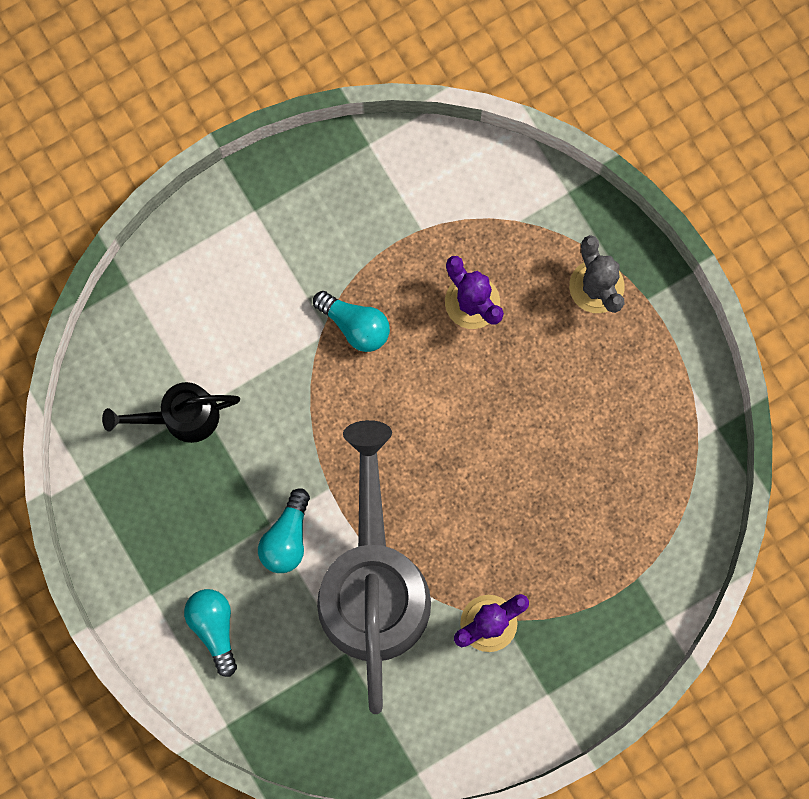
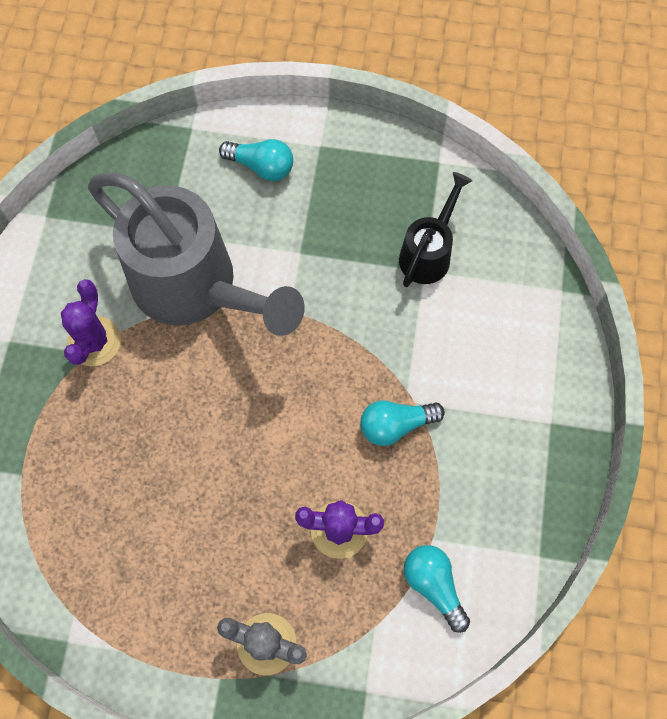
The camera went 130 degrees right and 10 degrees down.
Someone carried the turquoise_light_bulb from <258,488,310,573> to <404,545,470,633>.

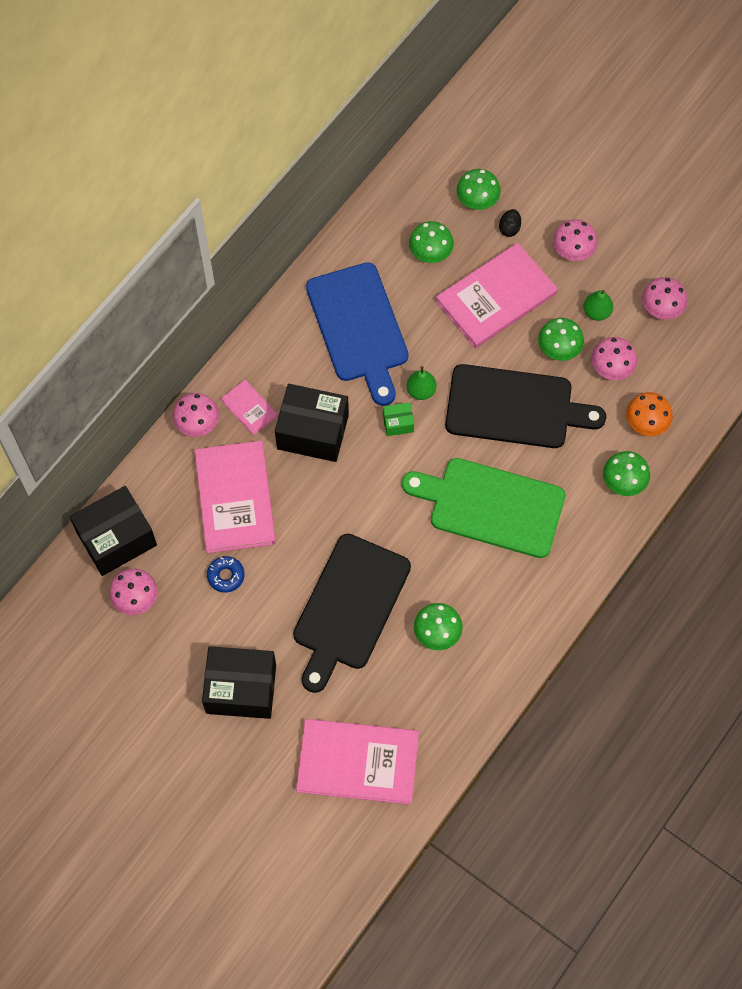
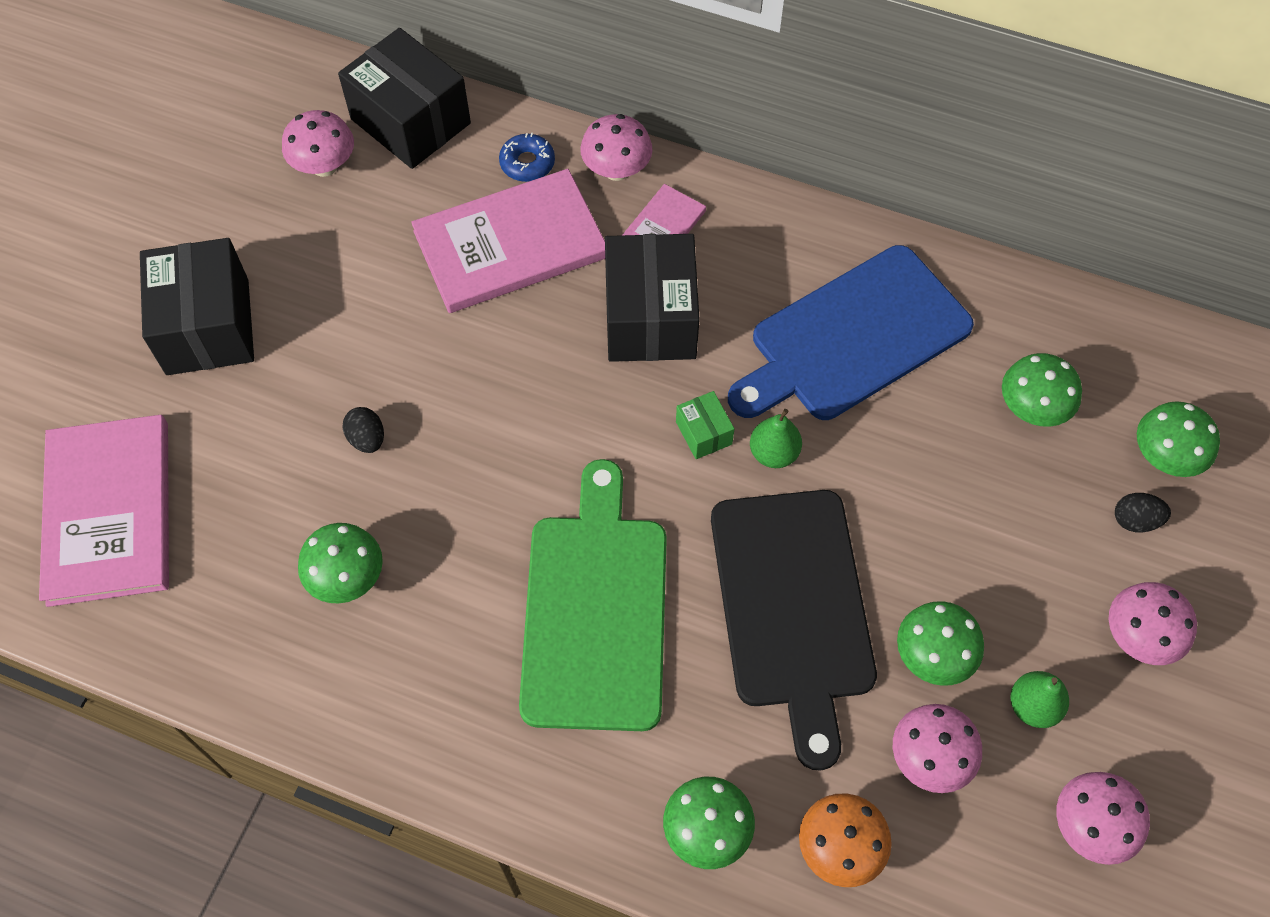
The camera went 75 degrees right and 5 degrees down.
Someone took away the pink_book at <436,243,558,348>.
Someone carried the blue_donut from <207,556,244,593> to <499,133,555,182>.
Someone swapped the black_cutting_board at <293,534,411,693> for the black_egg at <342,407,384,453>.

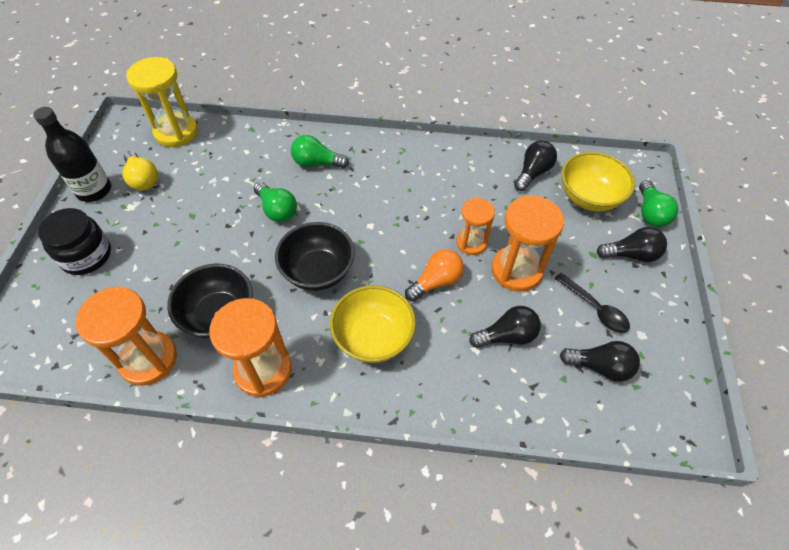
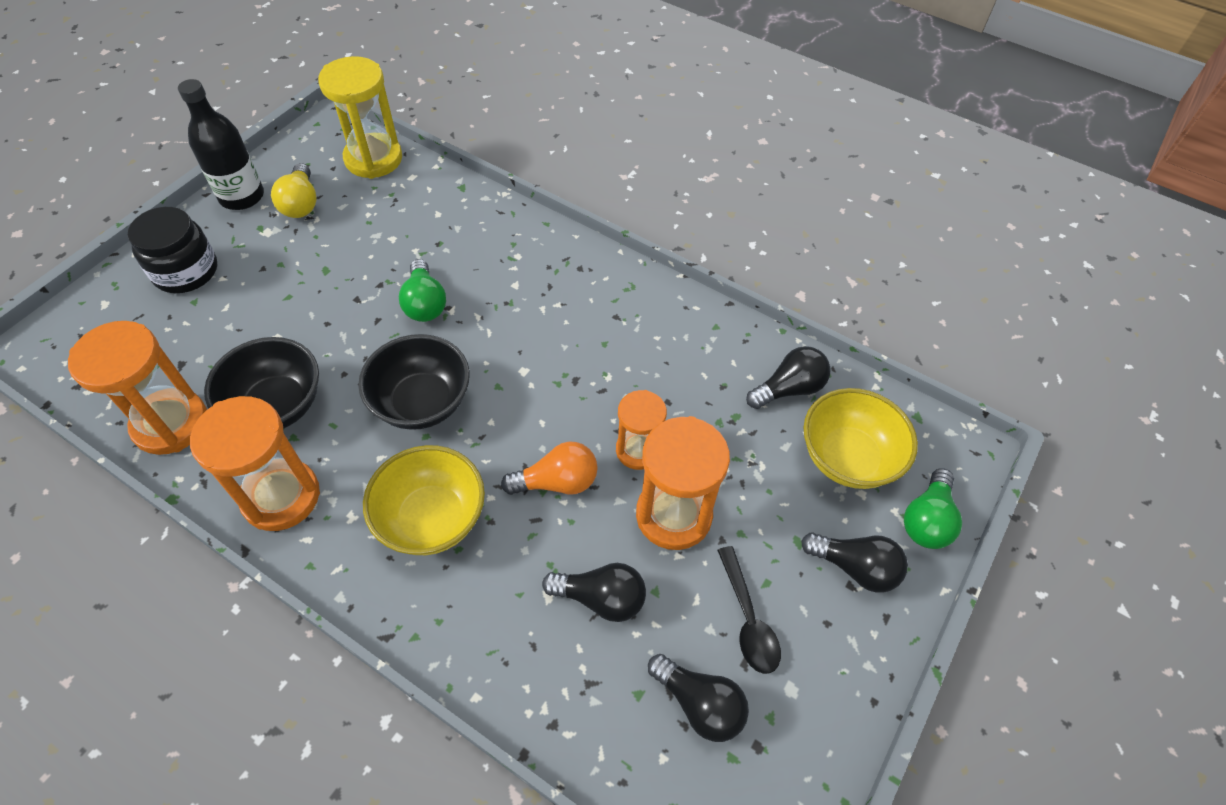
The camera went 25 degrees right and 0 degrees up.
Someone took away the green_light_bulb at <291,135,349,168>.

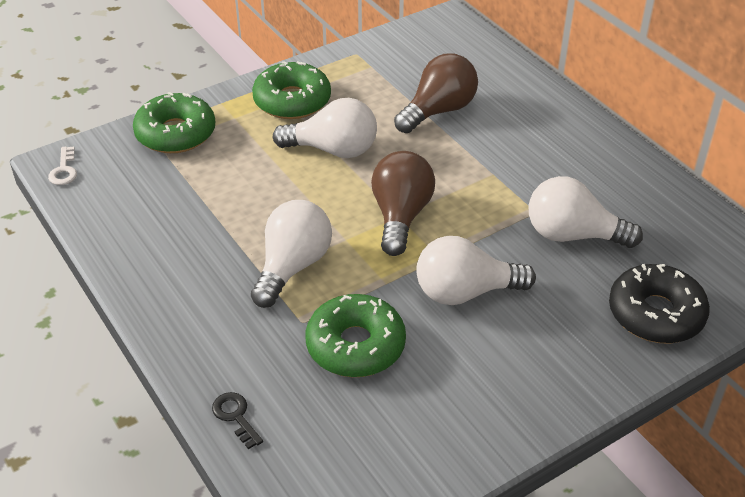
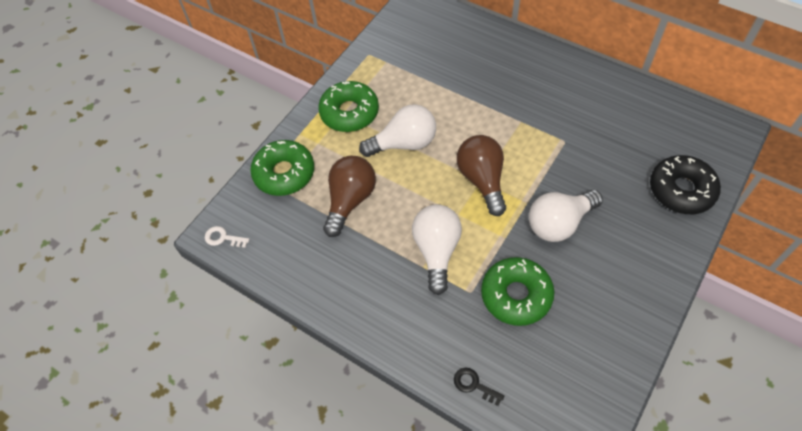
The camera went 20 degrees left and 15 degrees up.
Someone took away the white_light_bulb at <529,176,643,248>.
Someone carried the brown_light_bulb from <394,53,478,133> to <323,156,376,237>.
Someone rotated the white_key at <48,147,77,185> by 135 degrees clockwise.

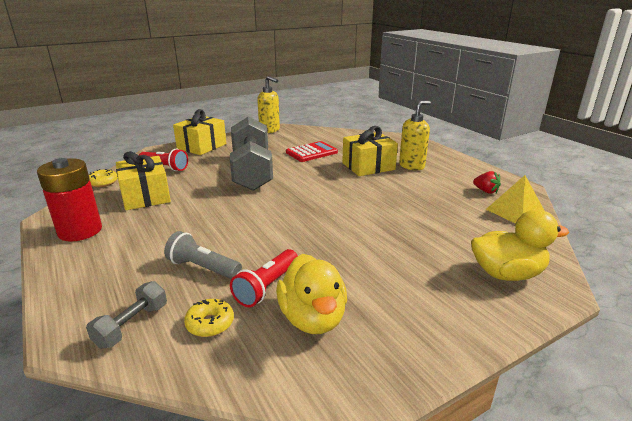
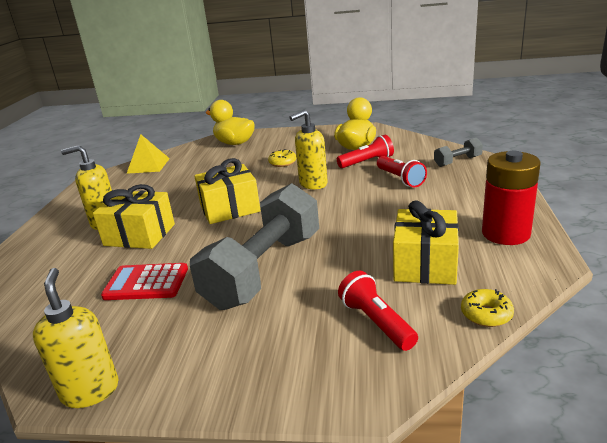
The camera went 140 degrees left and 0 degrees up.
Someone took away the red_strawberry at <473,171,501,194>.
Someone put down the yellow_soap_dispenser at <289,110,328,189>.
Someone carried the yellow_gift from <173,109,226,155> to <194,158,261,224>.
Someone carried the yellow_donut from <184,299,234,337> to <268,149,296,167>.
Someone repainted the grey_flashlight at <164,231,242,279>, which became the red_flashlight at <377,156,427,187>.

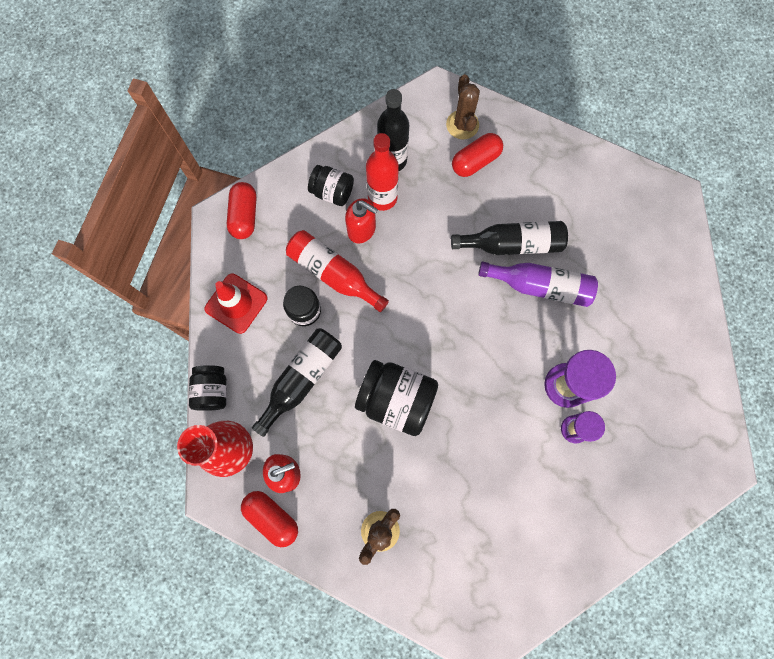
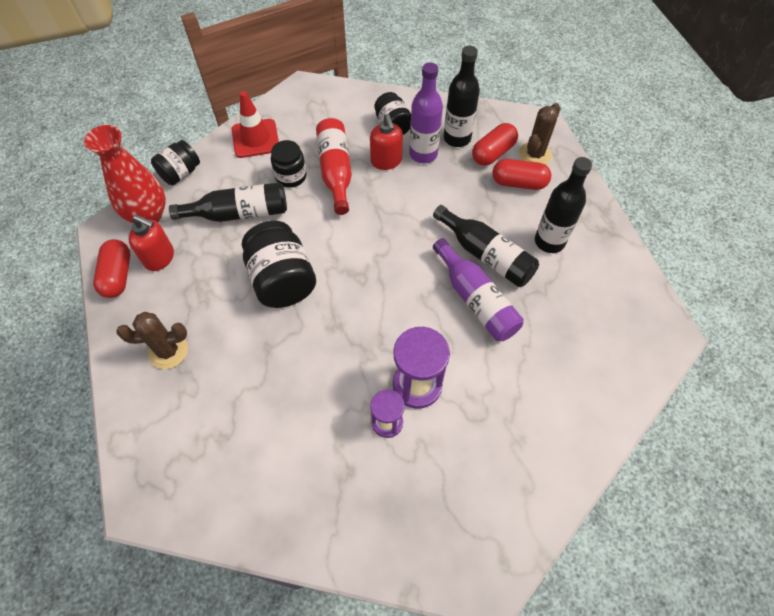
The camera went 45 degrees right and 15 degrees down.
Someone put down the black_bottle at <535,157,592,253>.
Someone carried the red_capsule from <227,182,257,239> to <472,123,518,166>.
Someone repainted the red_bottle at <366,133,399,211>, which became the purple_bottle at <409,62,443,163>.

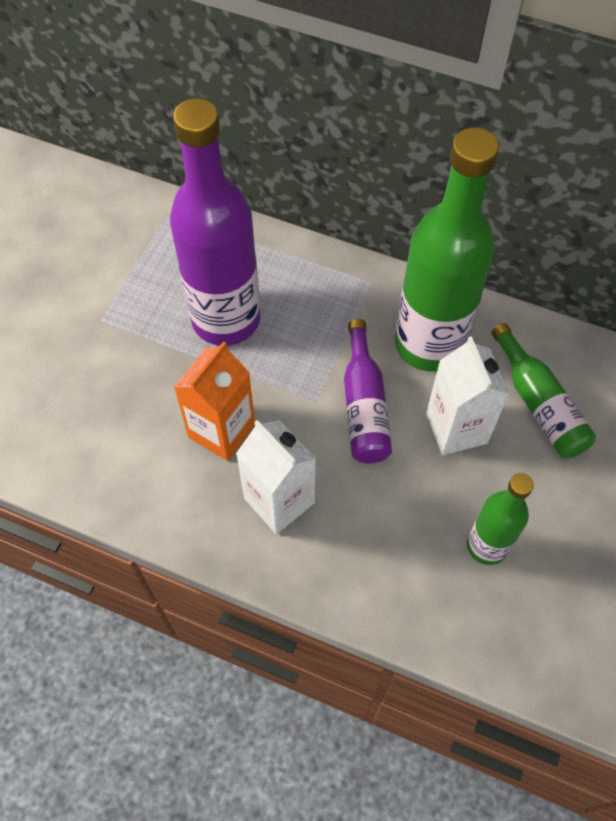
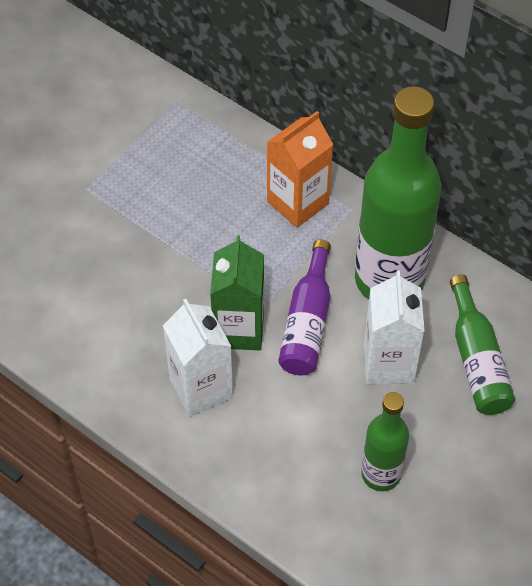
The camera went 15 degrees right and 5 degrees down.
Someone took away the purple_bottle at <170,98,260,346>.
Someone put down the green_carton at <210,235,264,350>.
Someone carried the orange_carton from <174,342,255,461> to <267,111,334,228>.

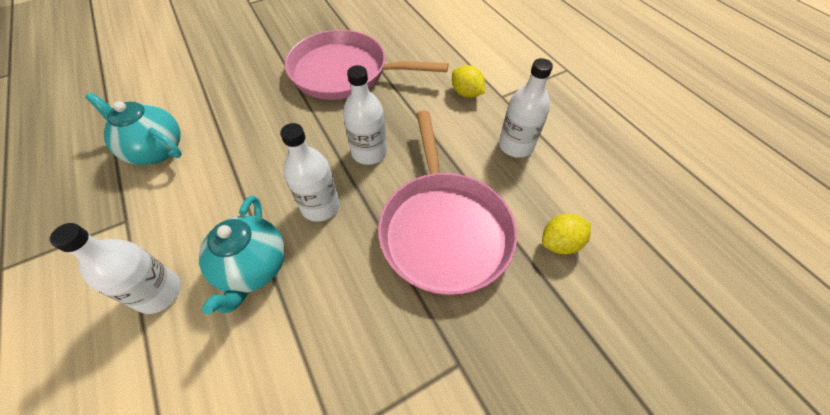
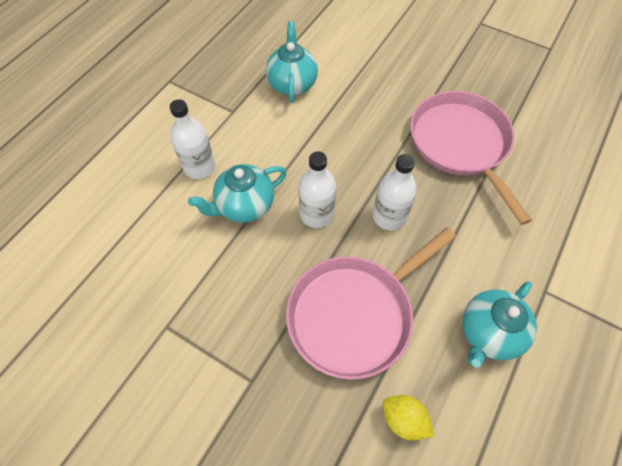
The camera went 60 degrees right and 5 degrees up.
Someone took away the yellow_lemon at <452,65,485,98>.
Someone swapped the white_bottle at <499,58,553,158> for the turquoise_teapot at <463,281,537,367>.

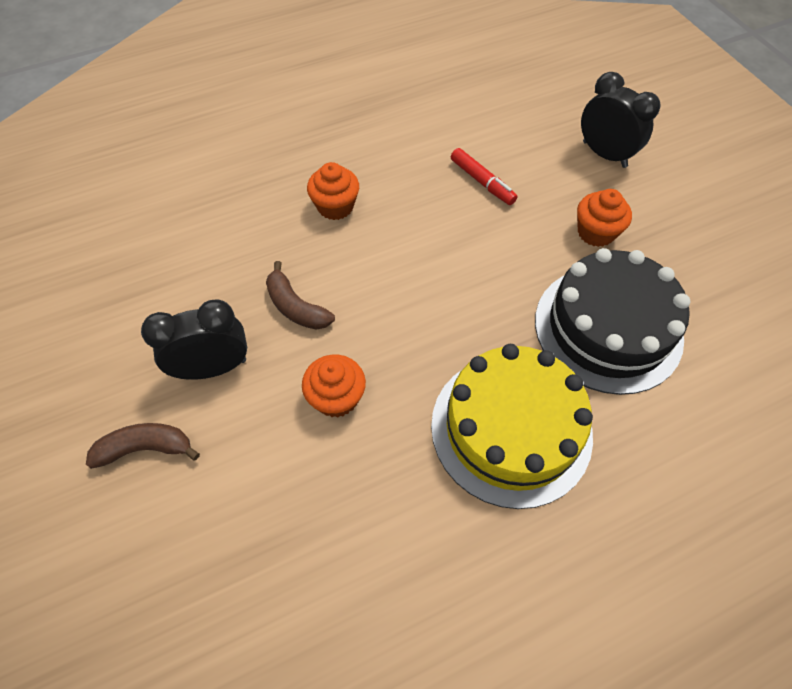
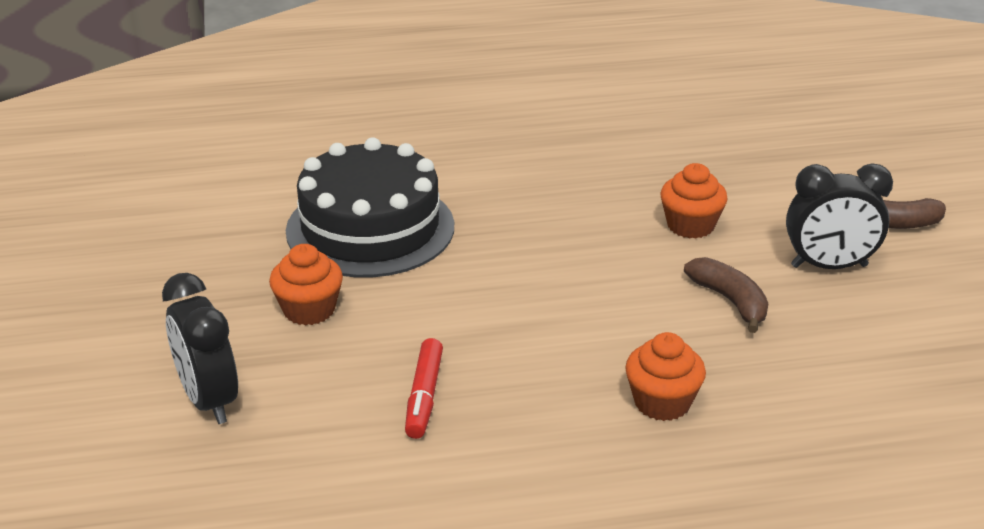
The camera went 165 degrees left and 25 degrees down.
Someone took away the yellow_cake at <431,344,593,509>.
Someone rotated the red_marker at <451,148,518,205> by 150 degrees counterclockwise.

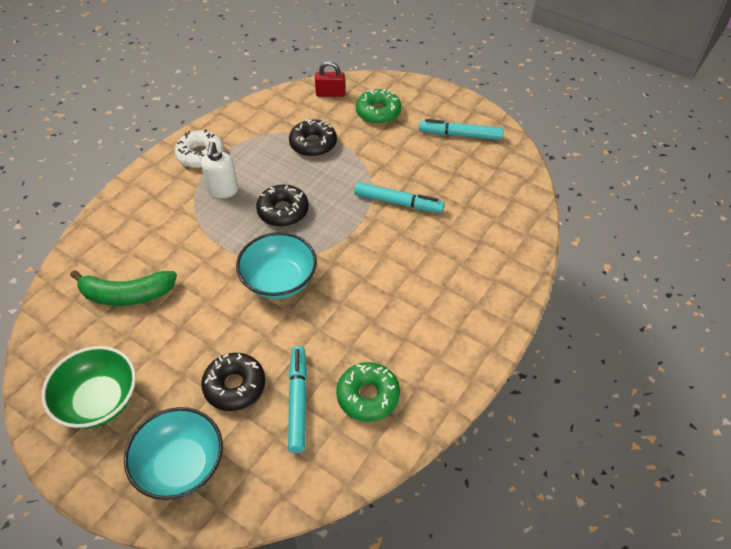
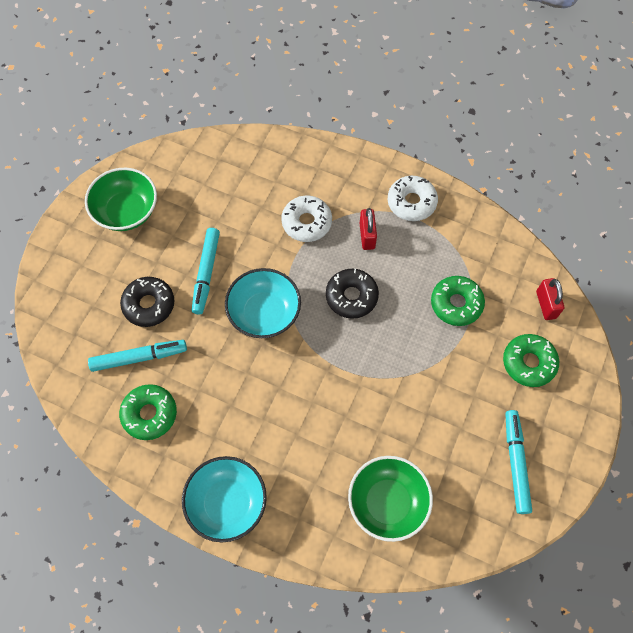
The camera went 80 degrees right and 15 degrees up.
Someone took away the green_banana at <70,270,177,306>.
Someone put down the white_donut at <281,196,332,242>.
Someone put down the green_bowl at <348,456,433,542>.
Someone carried the turquoise_bowl from <124,407,223,500> to <182,456,267,542>.
Someone carried the turquoise_marker from <354,182,444,213> to <192,228,220,314>.
Someone swapped the white_soap_dispenser at <201,141,238,198> for the red_padlock at <360,208,377,250>.
Someone repainted the black_donut at <289,119,337,157>, which became the green_donut at <431,276,485,326>.

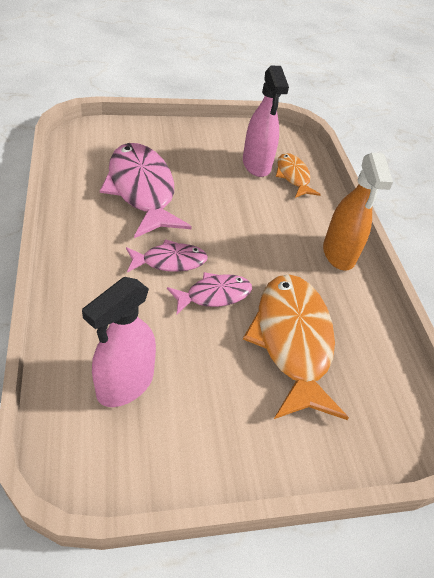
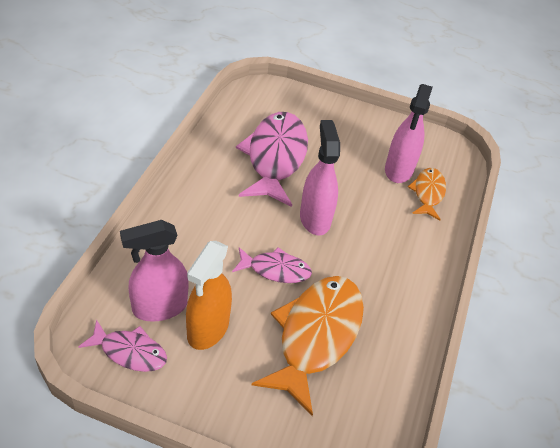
The camera went 30 degrees right and 0 degrees up.
Someone put down the pink_spray_bottle at <300,120,340,235>.
Someone carried the pink_fish from <126,239,208,273> to <78,319,167,372>.
Someone carried the orange_spray_bottle from <323,153,393,271> to <186,241,232,350>.

